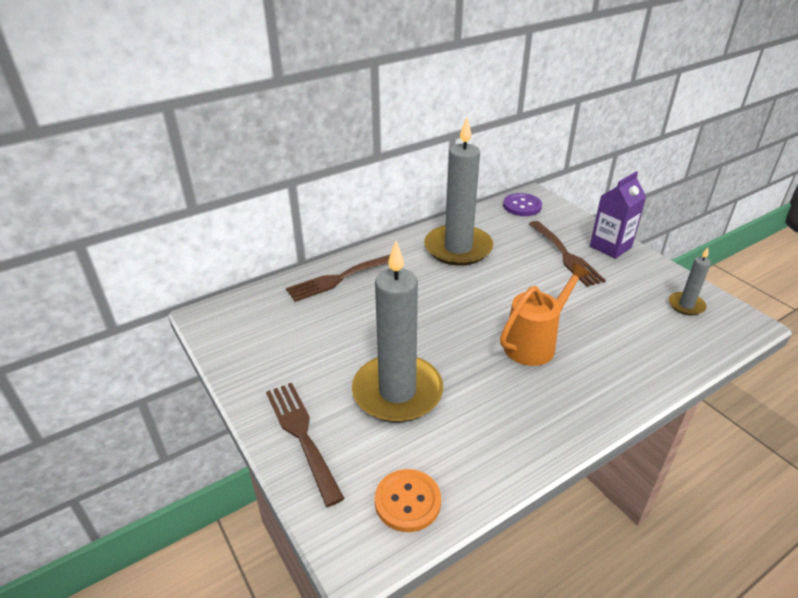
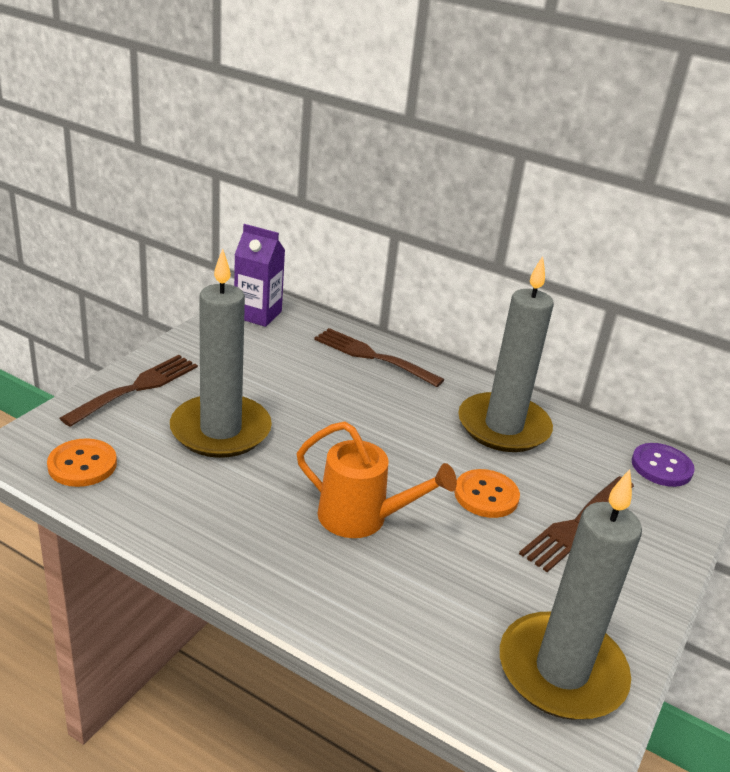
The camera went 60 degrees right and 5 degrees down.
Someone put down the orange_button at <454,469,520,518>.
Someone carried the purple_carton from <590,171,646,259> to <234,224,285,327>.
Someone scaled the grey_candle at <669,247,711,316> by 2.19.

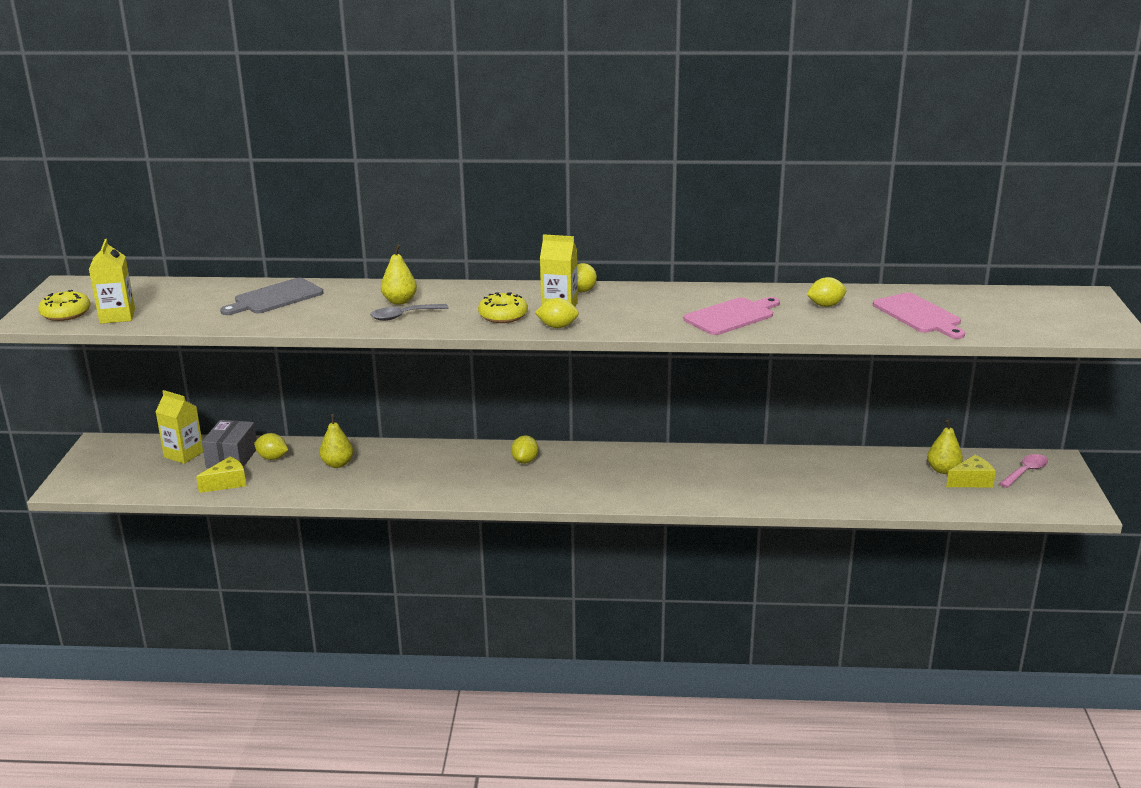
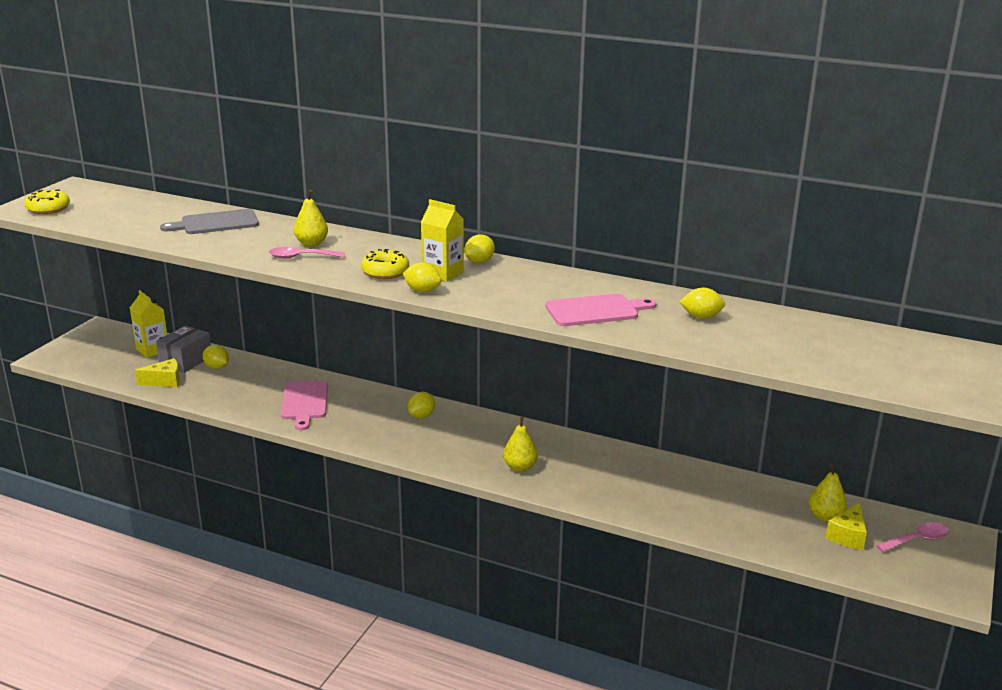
The camera went 20 degrees right and 0 degrees up.
Someone took away the yellow_carton at <89,239,135,324>.
Someone carried the yellow_pear from <319,414,353,468> to <503,416,538,472>.
Someone carried the pink_cutting_board from <873,293,965,339> to <281,380,328,430>.
Someone repainted the grey_spoon at <370,304,449,321>, which became the pink_spoon at <269,247,345,259>.
Someone rotated the yellow_cheese at <946,455,996,487> by 120 degrees clockwise.

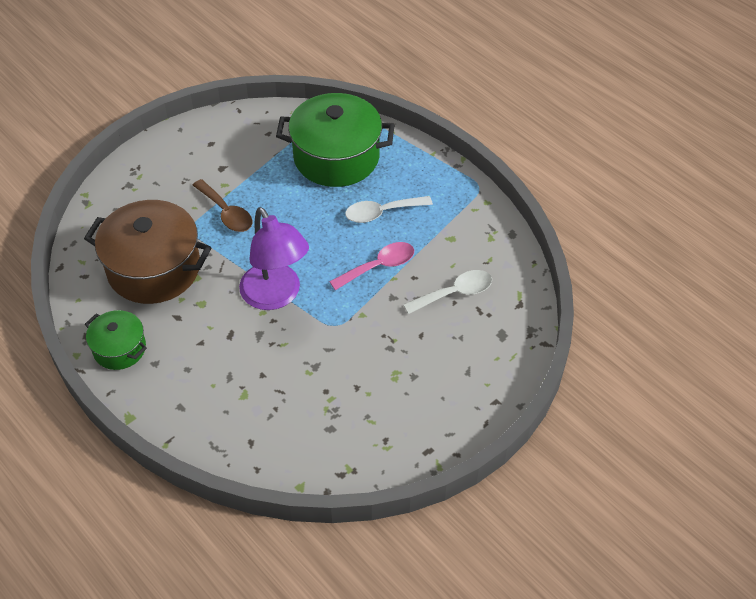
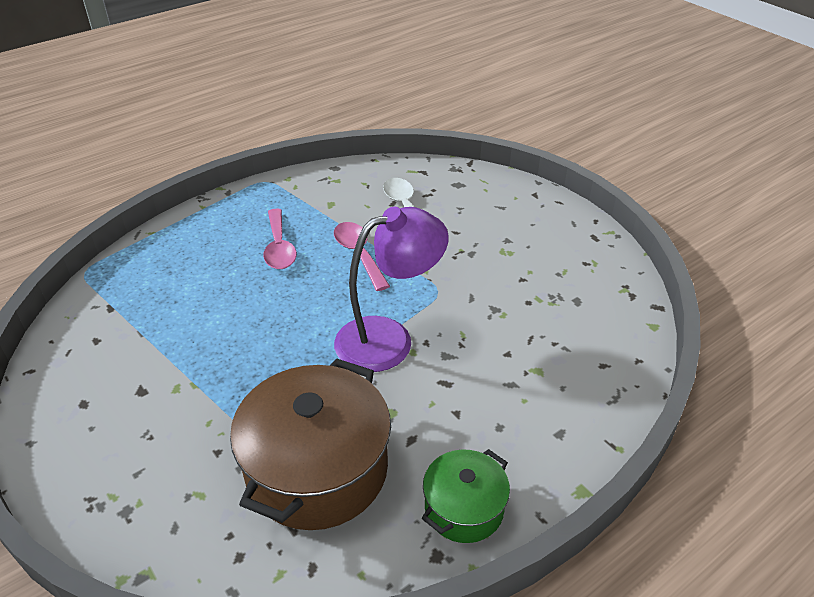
The camera went 85 degrees left and 10 degrees down.
Someone took away the brown_spoon at <193,179,252,232>.
Someone took away the green_pot at <276,93,395,187>.
Someone repainted the white_spoon at <345,196,433,223>, which became the pink_spoon at <263,208,297,269>.

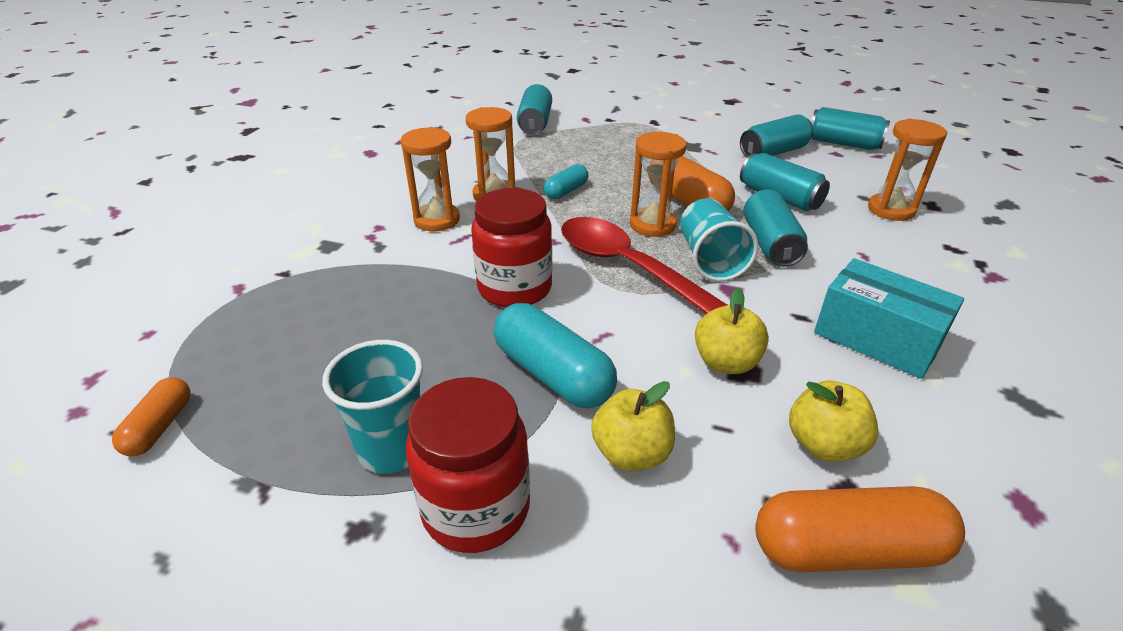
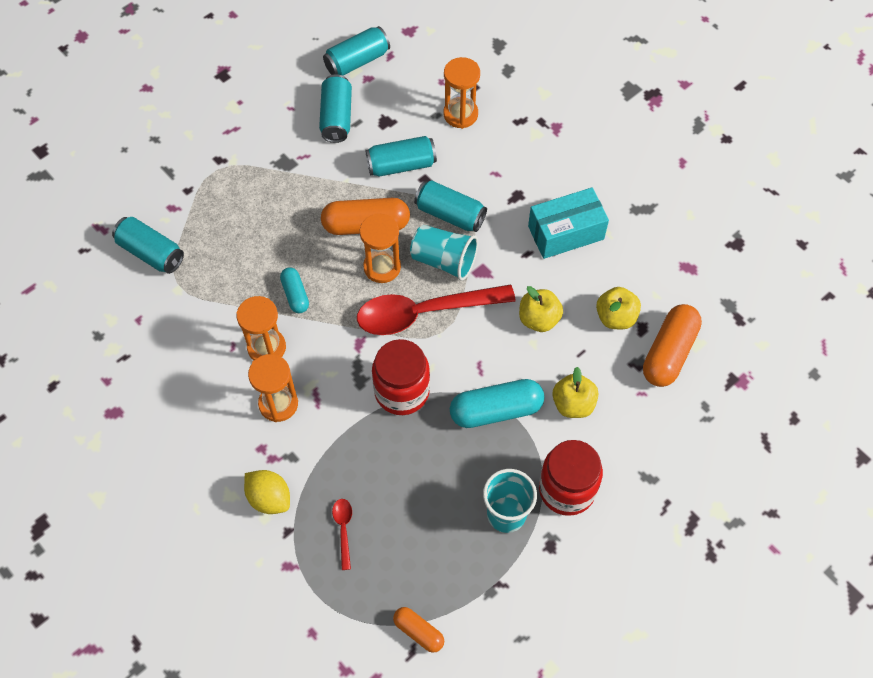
The camera went 60 degrees left and 25 degrees up.
Someone put down the yellow_lemon at <244,470,290,514>.
Someone put down the red_spoon at <332,499,352,570>.

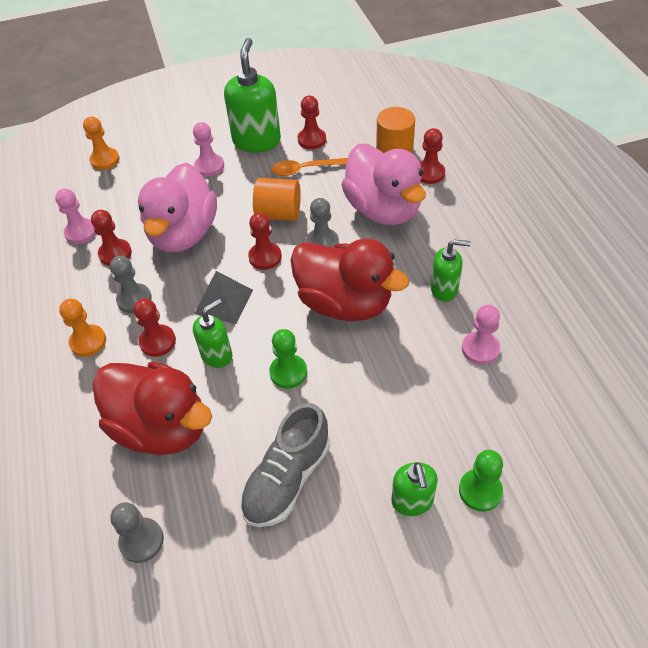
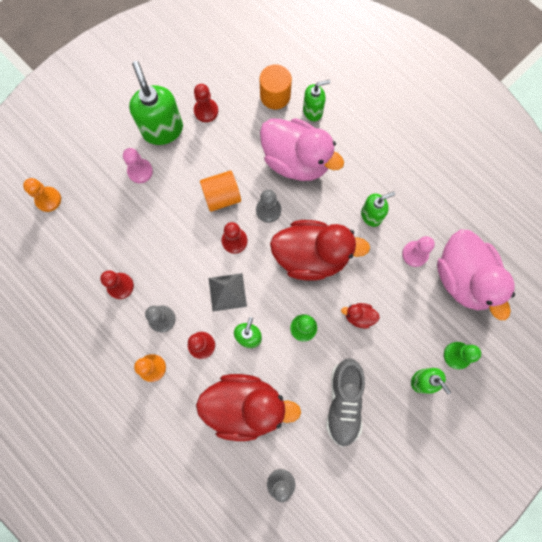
The camera went 30 degrees left and 25 degrees up.
Someone took away the pink_pawn at <55,189,96,244>.
Someone took away the orange_spoon at <271,158,348,176>.
Someone put down the red_duck at <341,303,380,329>.
Someone carried the pink_duck from <138,163,217,252> to <437,230,515,320>.
Someone swapped the red_pawn at <420,128,445,184> for the green_soap_dispenser at <303,80,330,121>.

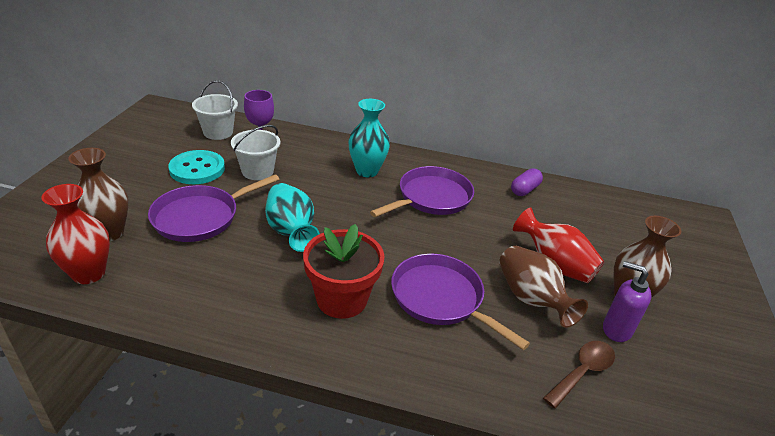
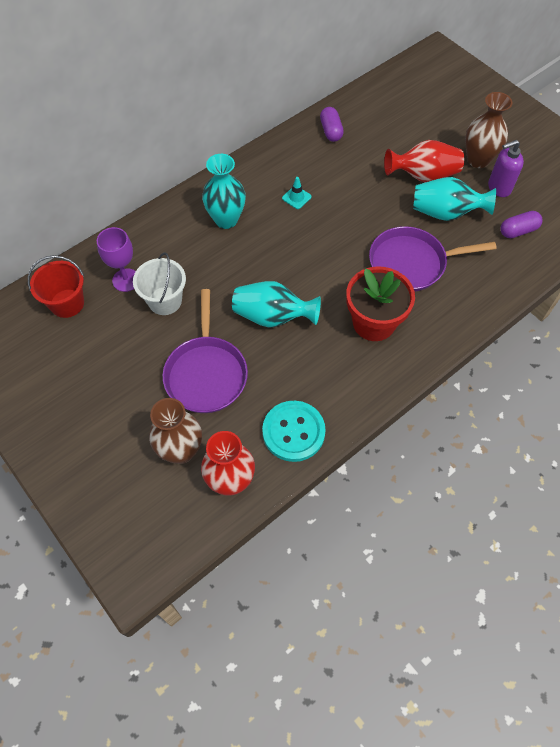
The camera went 50 degrees left and 25 degrees up.
Someone carried the turquoise_button from <168,150,225,184> to <262,401,326,462>.
Someone swapped the purple_pan at <370,166,474,217> for the turquoise_traffic_cone at <282,177,312,209>.
Someone swapped the brown_spoon at <543,341,615,409> for the purple_capsule at <500,211,543,238>.
Someone repainted the white_bucket at <192,80,238,140>, which became the red_bucket at <28,255,84,318>.
Someone repainted the brown_vase at <499,246,588,328>, which became the turquoise_vase at <413,177,496,221>.

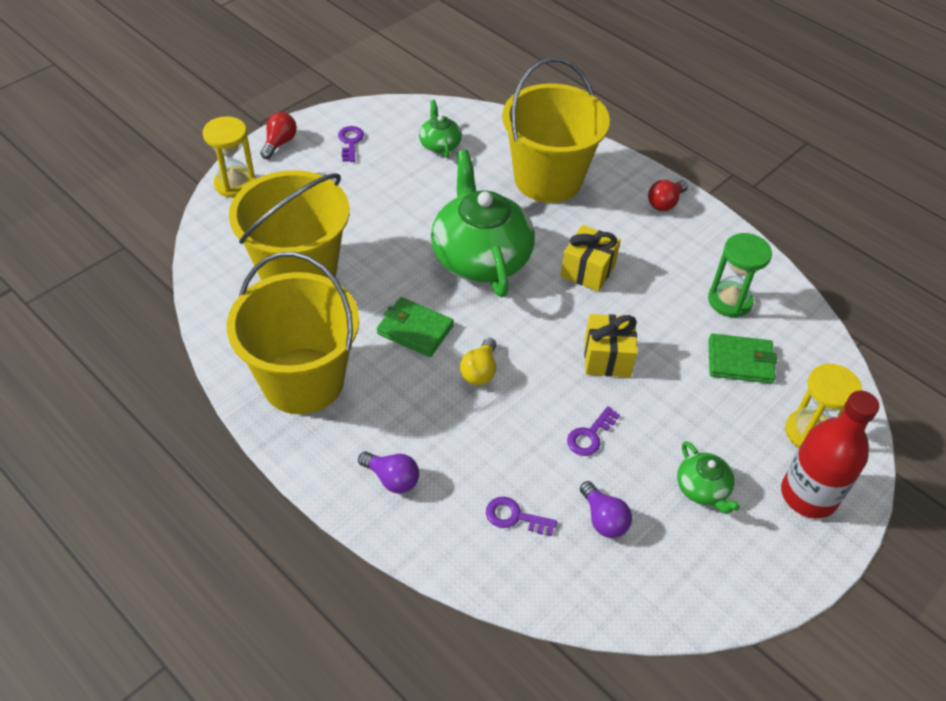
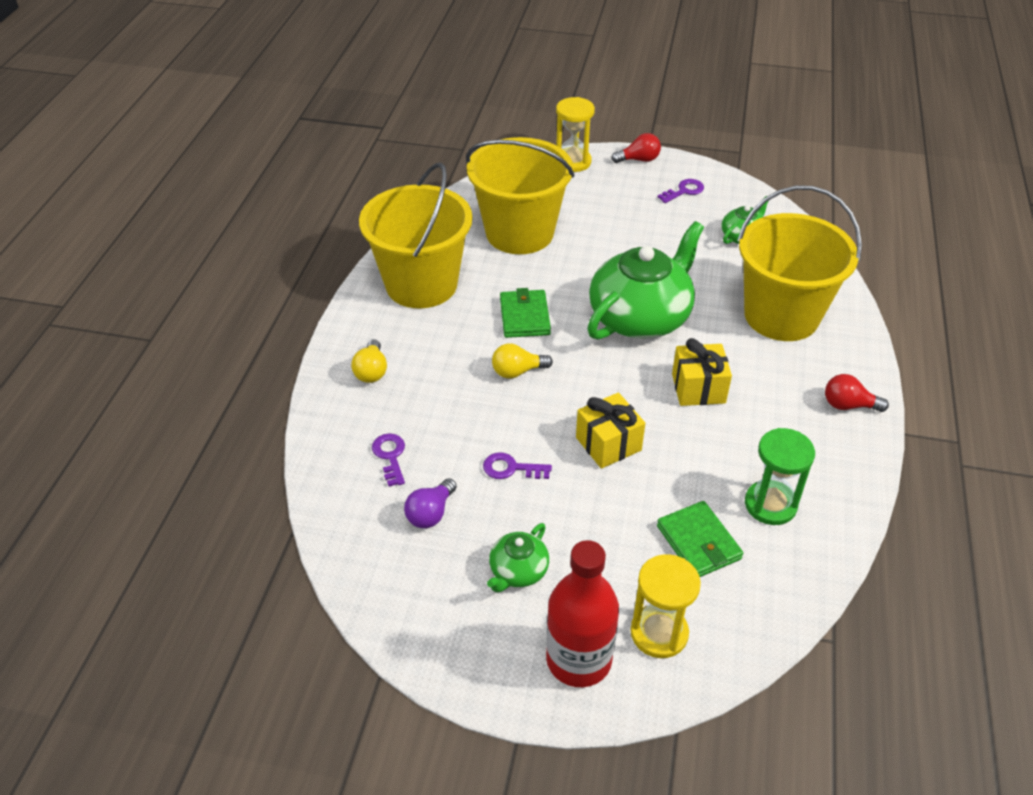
The camera went 60 degrees right and 5 degrees down.
Someone repainted the purple_light_bulb at <358,451,419,493>, which became the yellow_light_bulb at <351,339,387,383>.

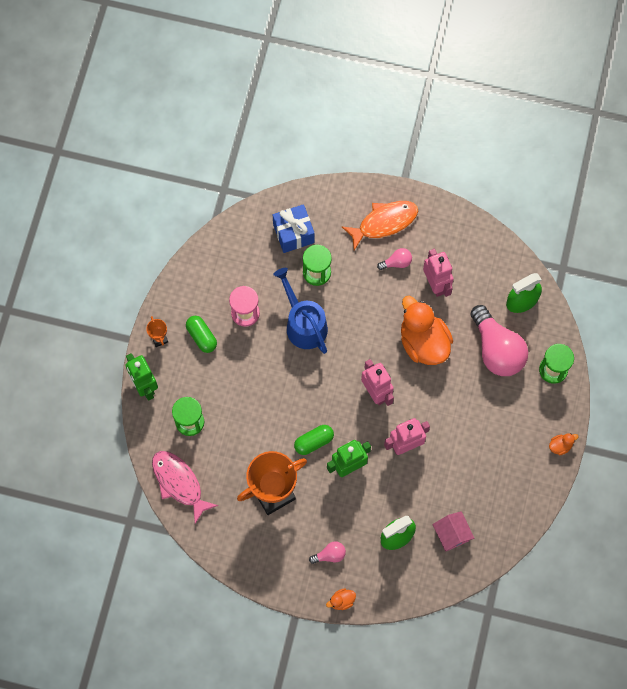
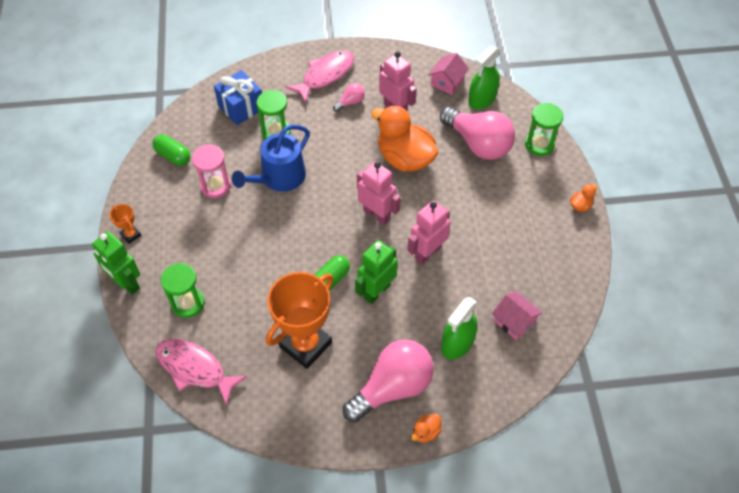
The camera went 20 degrees left and 15 degrees down.
Someone put down the pink_house at <428,53,469,95>.
Someone carried the green_capsule from <186,316,217,353> to <152,134,190,166>.
Someone repainted the orange_fish at <341,201,418,250>, which became the pink_fish at <286,50,354,103>.
Someone rotated the blue_watering_can at <273,268,328,354> by 90 degrees counterclockwise.
Someone scaled the pink_light_bulb at <309,541,346,564> by 2.27.

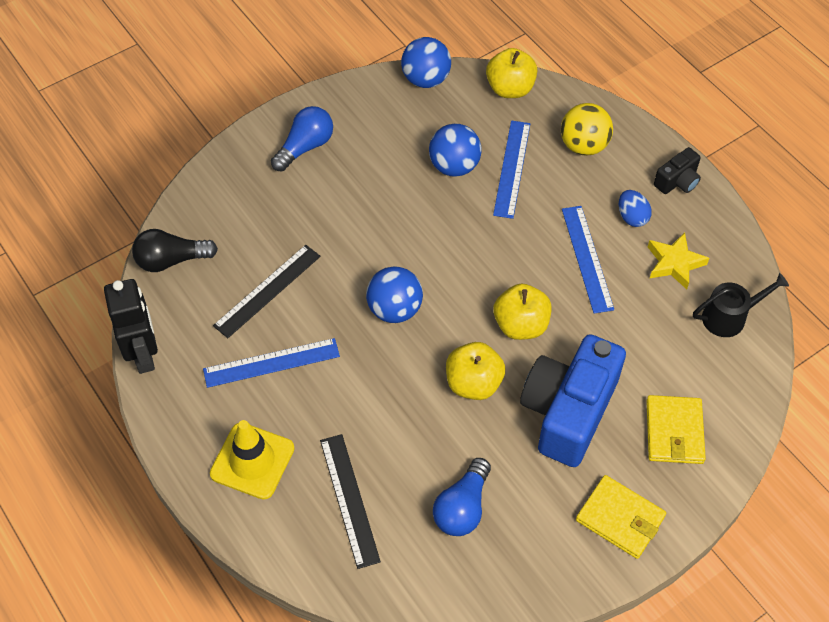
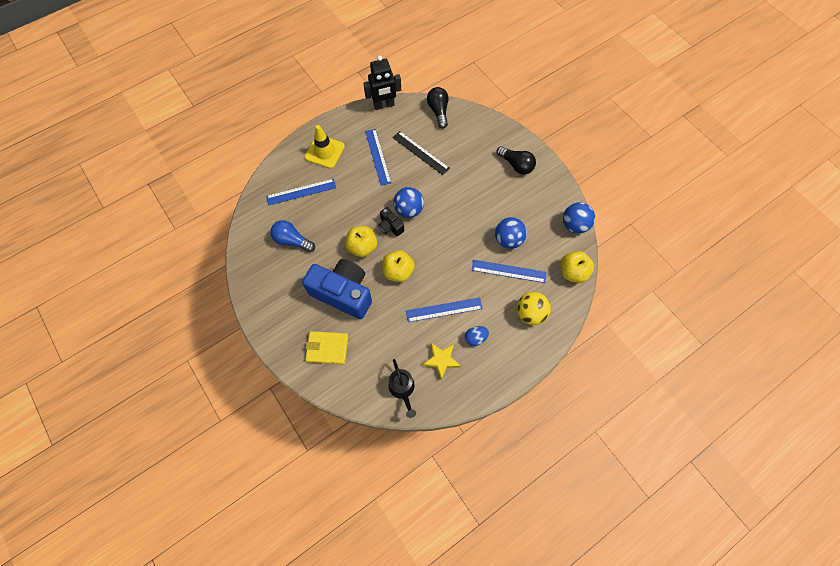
The camera went 90 degrees right and 10 degrees up.
Someone took away the yellow_wallet at <576,475,666,559>.
Someone carried the black_camera from <654,147,701,194> to <378,207,404,236>.
Someone repainted the blue_light_bulb at <271,106,333,171>, which became the black_light_bulb at <497,146,536,175>.
Someone repainted the black_ruler at <320,434,381,569>, which became the blue_ruler at <266,179,336,206>.

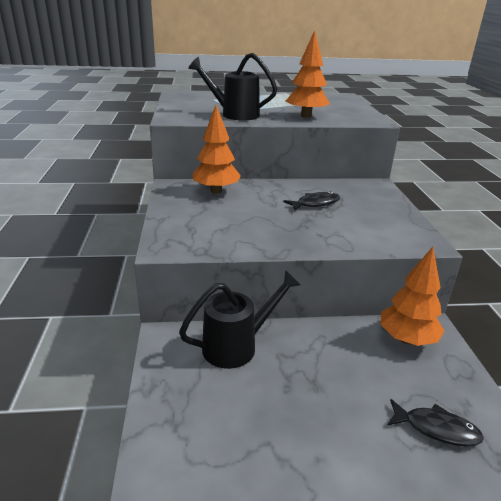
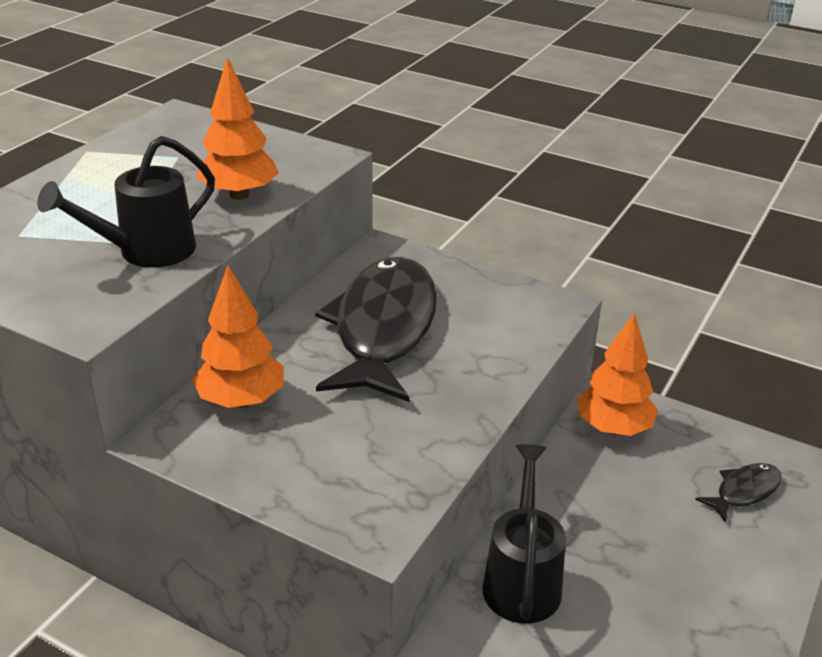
The camera went 55 degrees left and 5 degrees up.
Someone scaled the black_fish at <283,191,340,211> by 2.34.

